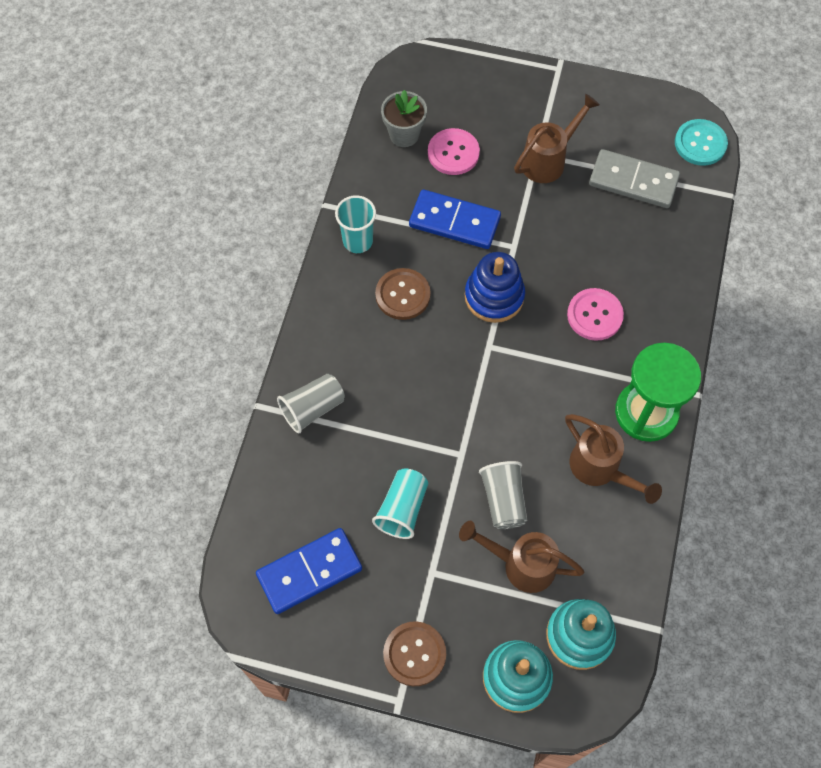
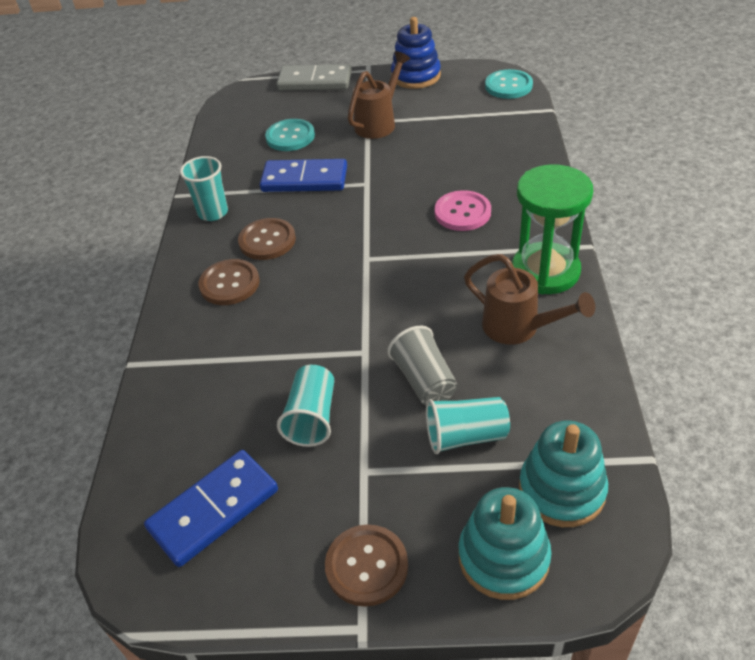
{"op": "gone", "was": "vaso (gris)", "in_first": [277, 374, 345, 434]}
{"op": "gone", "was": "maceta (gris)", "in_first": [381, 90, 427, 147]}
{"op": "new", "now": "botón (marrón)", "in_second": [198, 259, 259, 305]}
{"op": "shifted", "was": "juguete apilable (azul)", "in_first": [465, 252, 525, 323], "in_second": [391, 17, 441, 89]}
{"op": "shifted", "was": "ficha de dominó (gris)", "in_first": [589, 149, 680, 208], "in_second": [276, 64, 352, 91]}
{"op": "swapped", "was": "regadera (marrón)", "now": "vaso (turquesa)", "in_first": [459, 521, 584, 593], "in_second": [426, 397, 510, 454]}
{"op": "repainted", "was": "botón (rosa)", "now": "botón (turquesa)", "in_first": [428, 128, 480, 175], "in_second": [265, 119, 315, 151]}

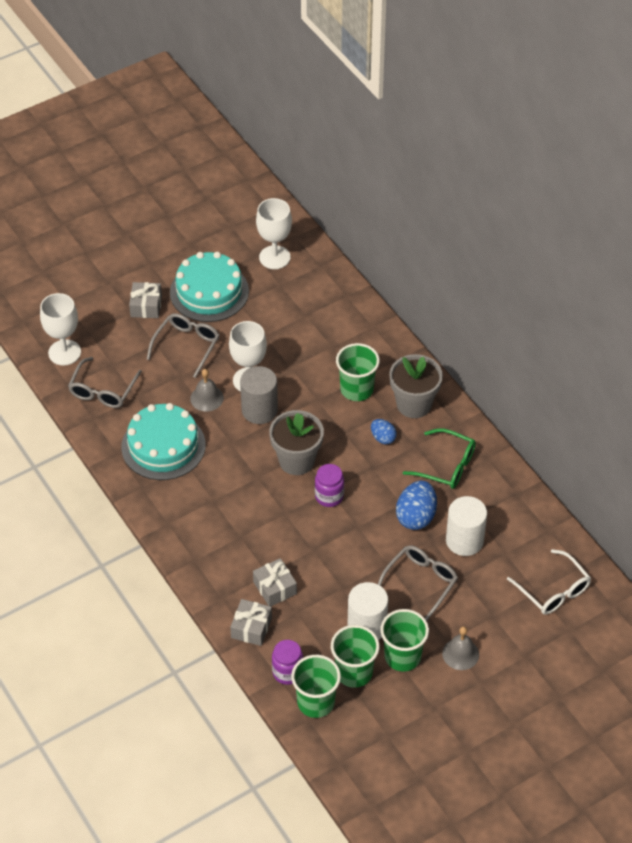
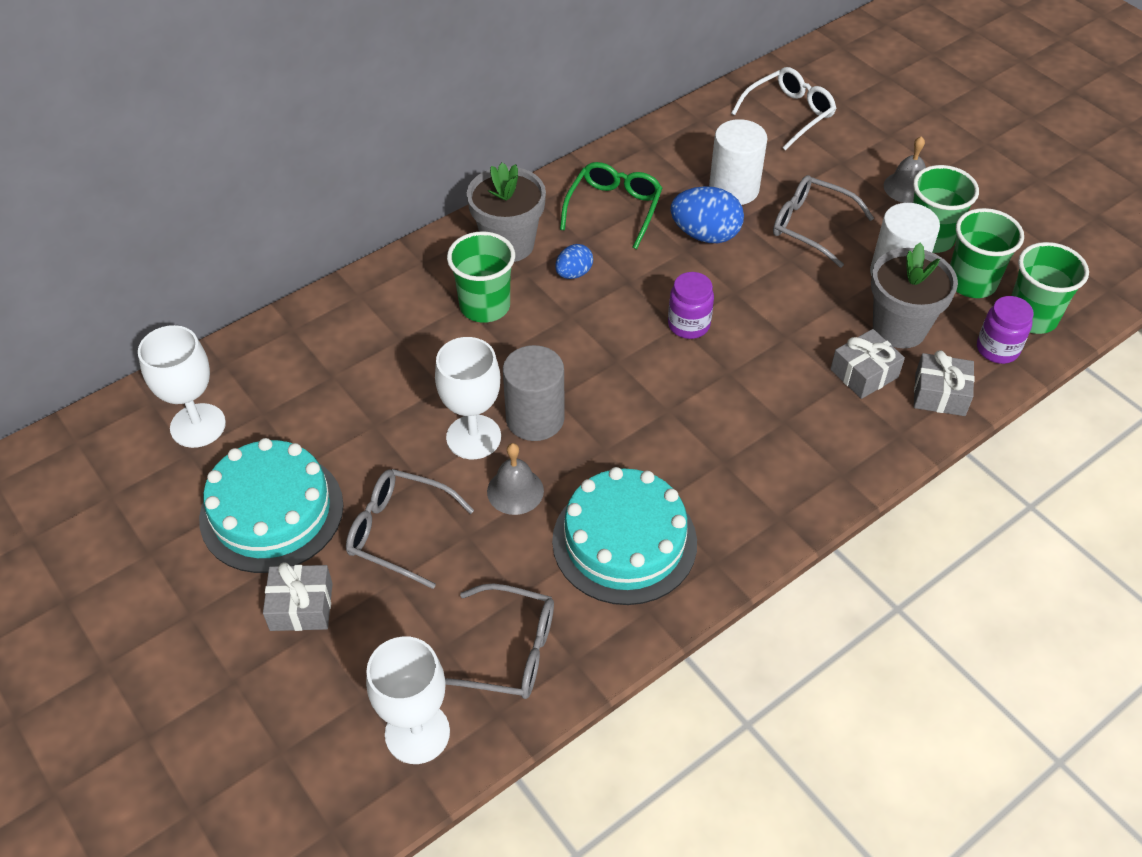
{"op": "shifted", "was": "maceta (gris)", "in_first": [269, 410, 324, 475], "in_second": [871, 243, 958, 348]}

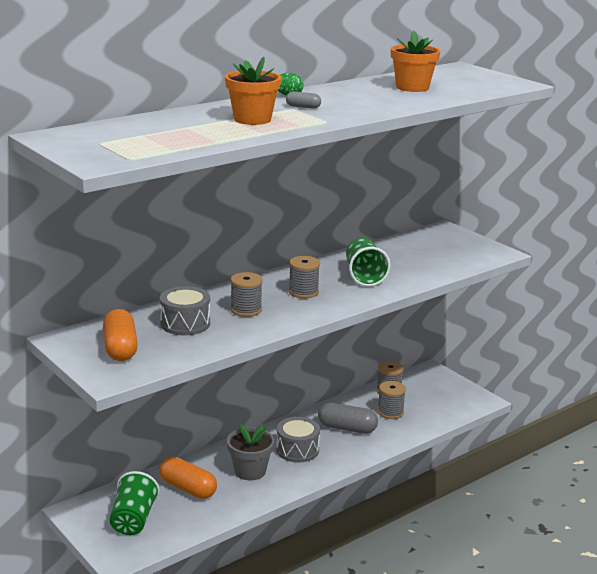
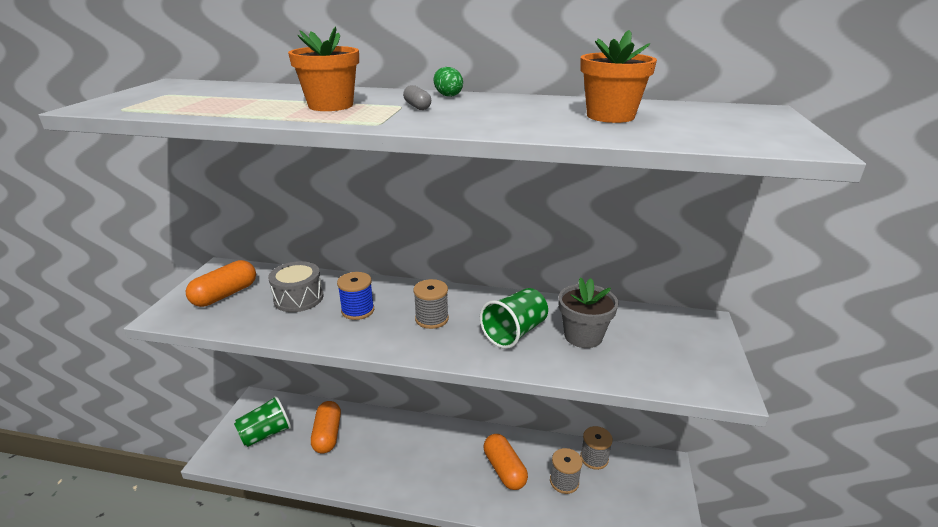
{"op": "gone", "was": "tambor (gris)", "in_first": [276, 417, 320, 462]}
{"op": "shifted", "was": "maceta (gris)", "in_first": [227, 424, 275, 480], "in_second": [559, 278, 619, 348]}
{"op": "repainted", "was": "carrete (gris)", "now": "carrete (azul)", "in_first": [230, 272, 263, 317], "in_second": [337, 272, 374, 320]}
{"op": "repainted", "was": "cápsula (gris)", "now": "cápsula (naranja)", "in_first": [318, 403, 378, 434], "in_second": [484, 434, 528, 490]}

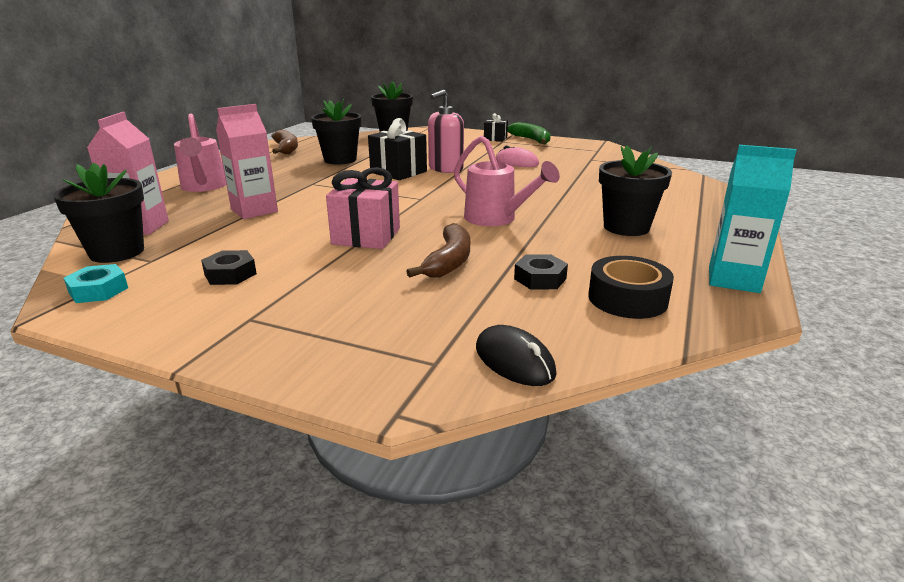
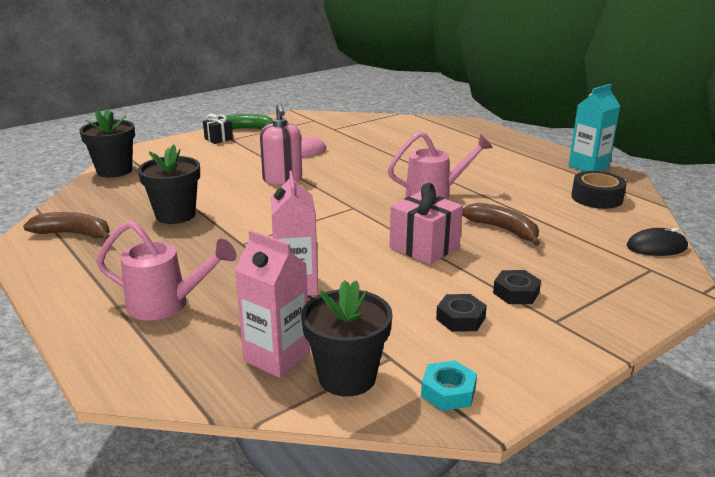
{"op": "gone", "was": "regalo (negro)", "in_first": [368, 118, 427, 180]}
{"op": "gone", "was": "maceta (negro)", "in_first": [599, 146, 672, 236]}
{"op": "shifted", "was": "tuerca (negro)", "in_first": [514, 254, 568, 289], "in_second": [493, 270, 541, 304]}

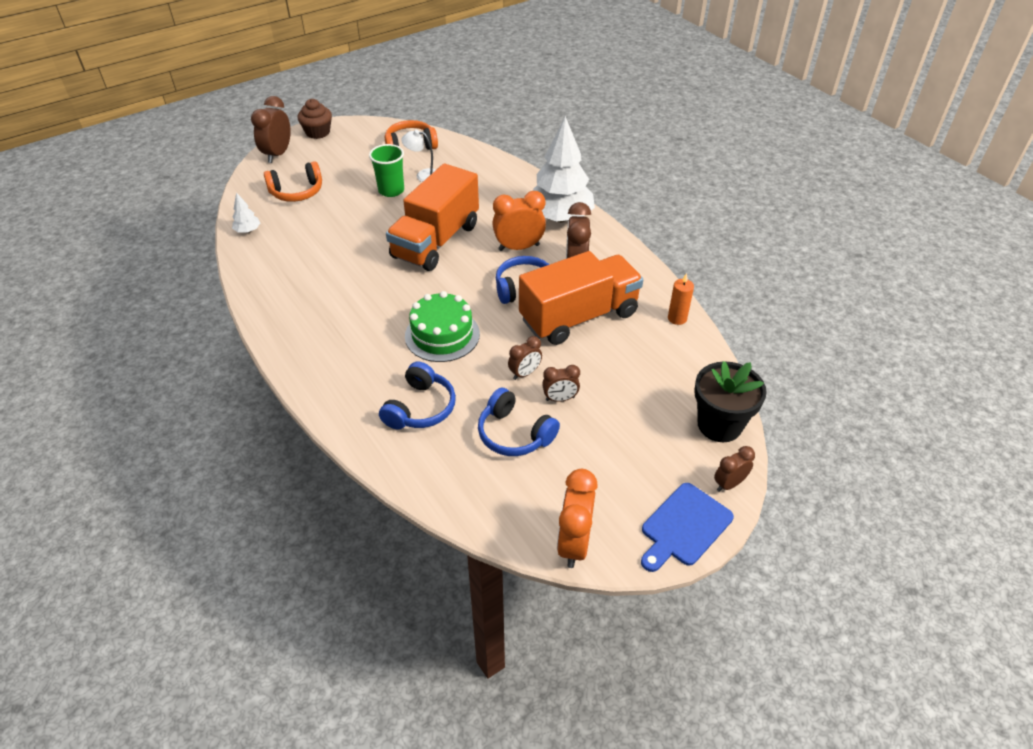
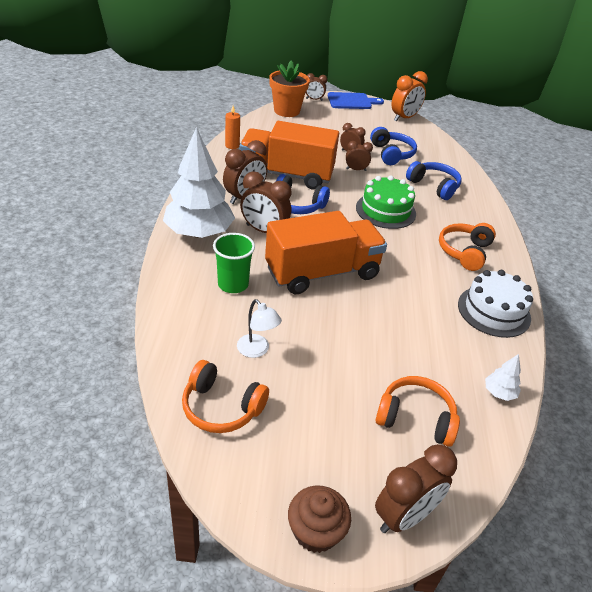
{"op": "new", "now": "auriculares (naranja)", "in_second": [439, 223, 496, 271]}
{"op": "new", "now": "tarta (blanco)", "in_second": [458, 270, 533, 338]}
{"op": "shifted", "was": "vaso (verde)", "in_first": [369, 144, 404, 197], "in_second": [213, 233, 255, 293]}
{"op": "repainted", "was": "despertador (naranja)", "now": "despertador (marrón)", "in_first": [492, 191, 546, 251], "in_second": [240, 171, 291, 233]}
{"op": "repainted", "was": "maceta (negro)", "now": "maceta (naranja)", "in_first": [694, 361, 767, 442], "in_second": [269, 61, 310, 117]}
{"op": "rotated", "was": "auriculares (azul)", "in_first": [379, 362, 456, 429], "in_second": [406, 161, 462, 200], "clockwise": 75}

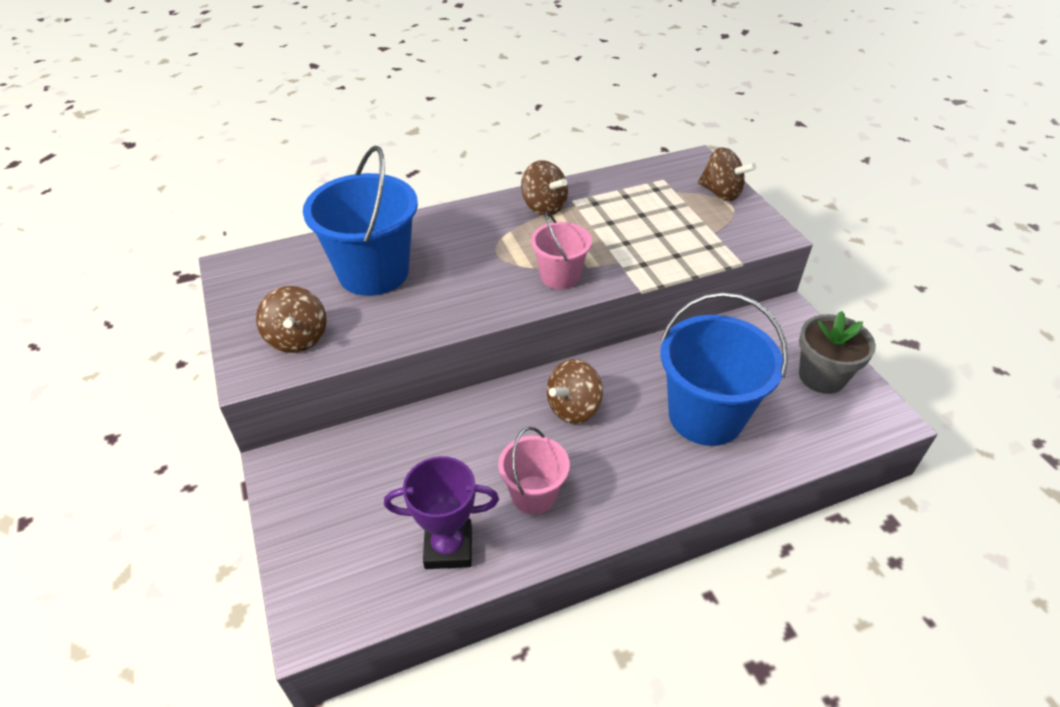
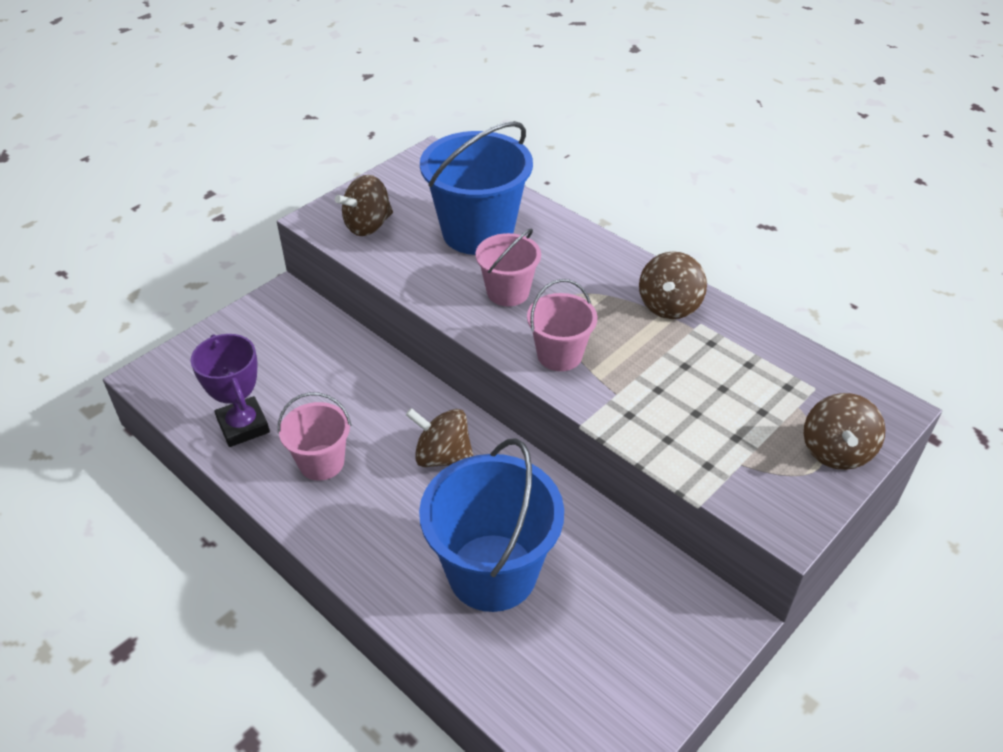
{"op": "gone", "was": "maceta (gris)", "in_first": [799, 311, 876, 394]}
{"op": "new", "now": "balde (rosa)", "in_second": [476, 228, 541, 306]}

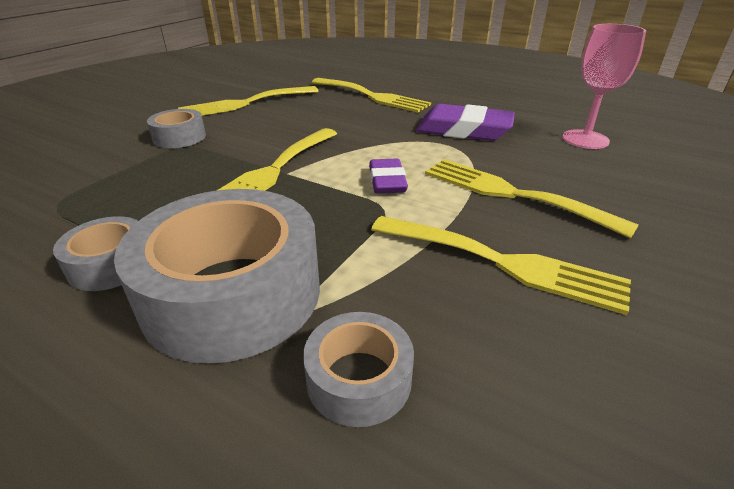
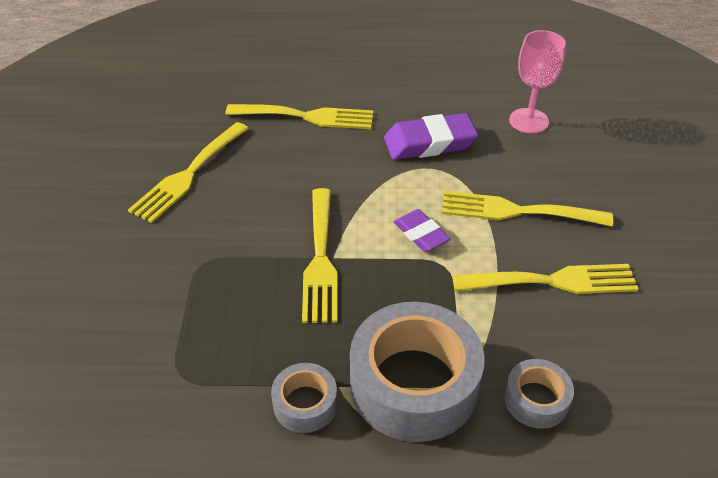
{"op": "gone", "was": "cinta adhesiva (gris)", "in_first": [147, 109, 206, 148]}

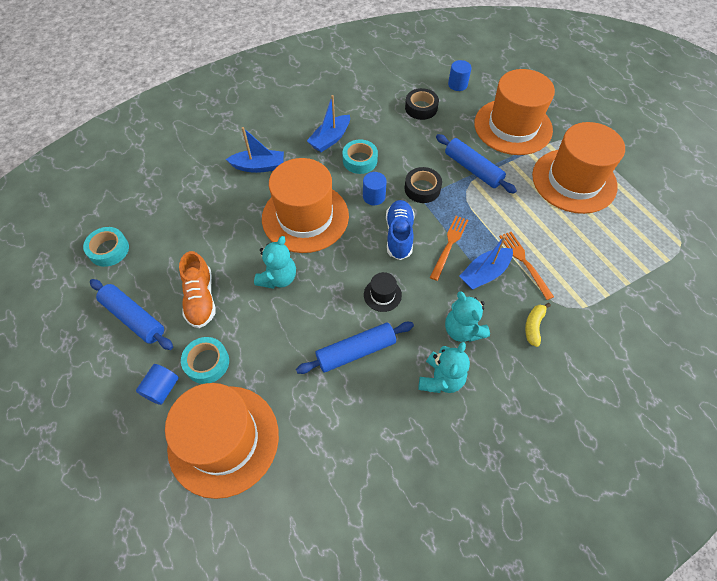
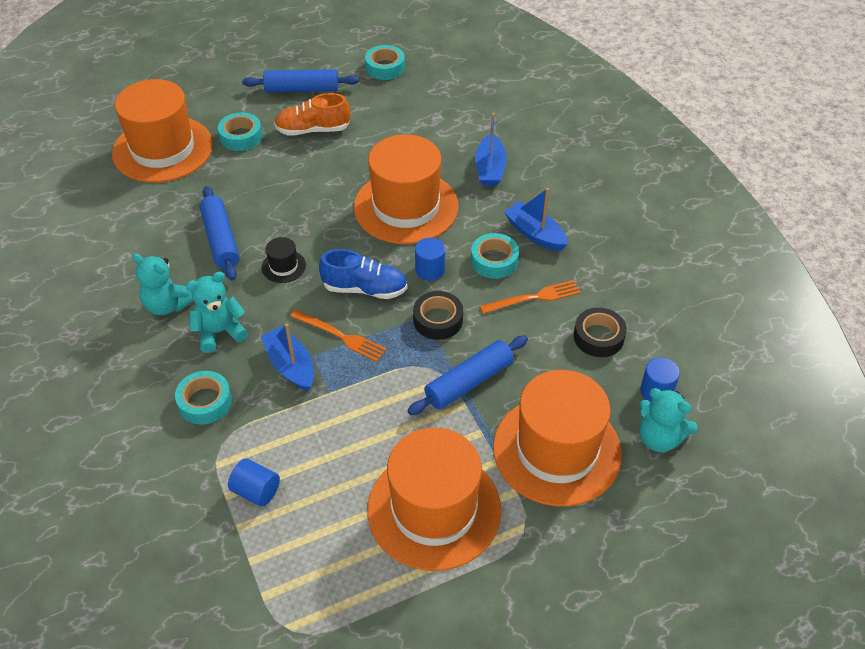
{"op": "shifted", "was": "cilindro (azul)", "in_first": [136, 364, 179, 405], "in_second": [228, 458, 280, 507]}
{"op": "shifted", "was": "osito (turquesa)", "in_first": [254, 236, 296, 289], "in_second": [639, 388, 698, 452]}
{"op": "shifted", "was": "tenedor (naranja)", "in_first": [499, 232, 554, 300], "in_second": [480, 280, 581, 314]}
{"op": "swapped", "was": "plátano (amarillo)", "now": "cinta adhesiva (turquesa)", "in_first": [525, 303, 551, 347], "in_second": [175, 371, 232, 425]}
{"op": "rotated", "was": "rodillo (azul)", "in_first": [90, 279, 173, 350], "in_second": [242, 69, 359, 93], "clockwise": 45}

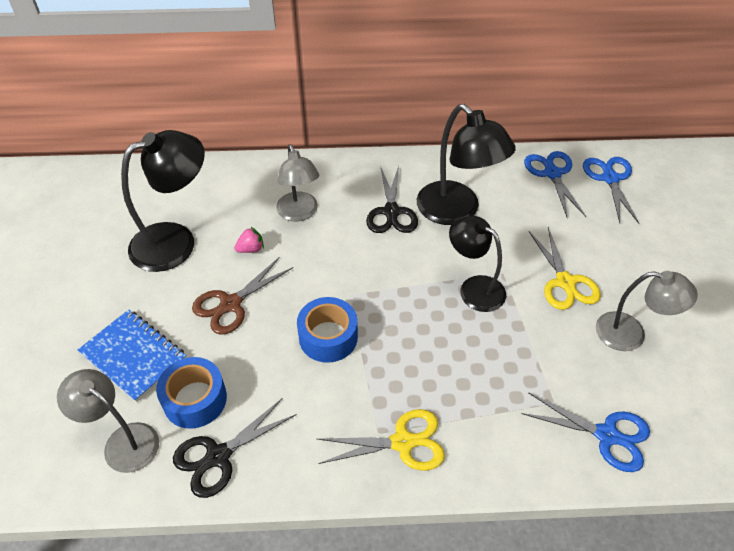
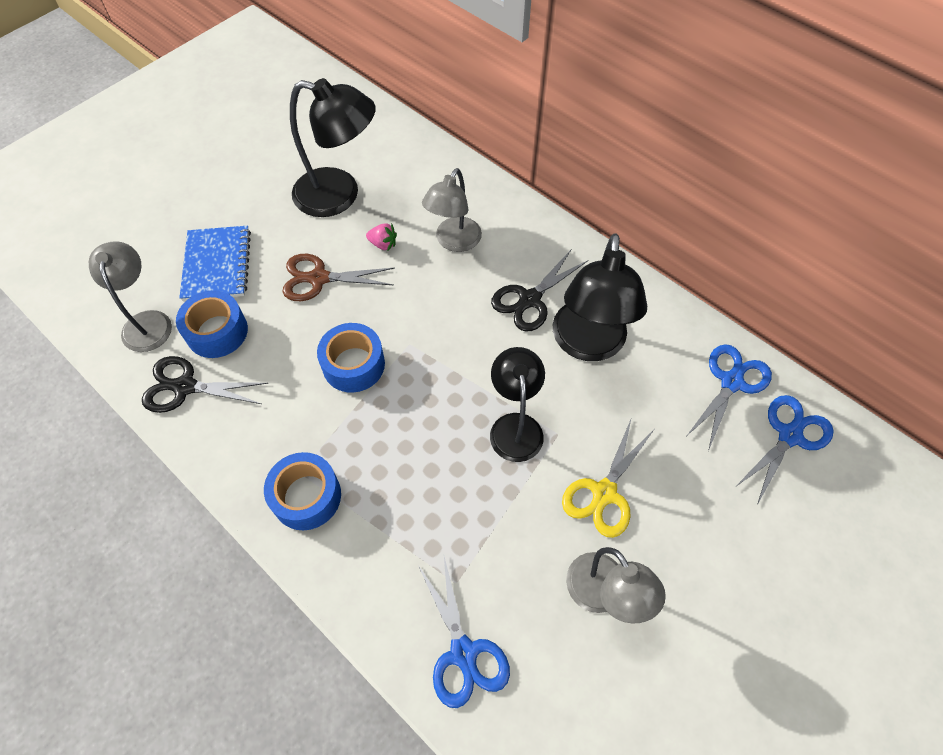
{"op": "swapped", "was": "tijeras (amarillo)", "now": "cinta adhesiva (azul)", "in_first": [317, 409, 445, 471], "in_second": [264, 452, 341, 530]}

